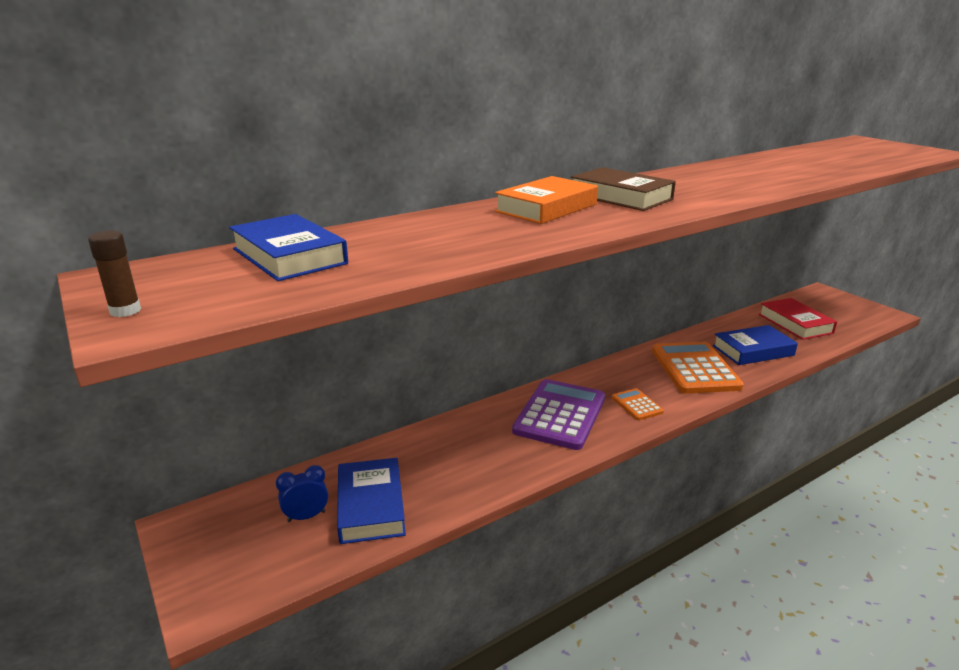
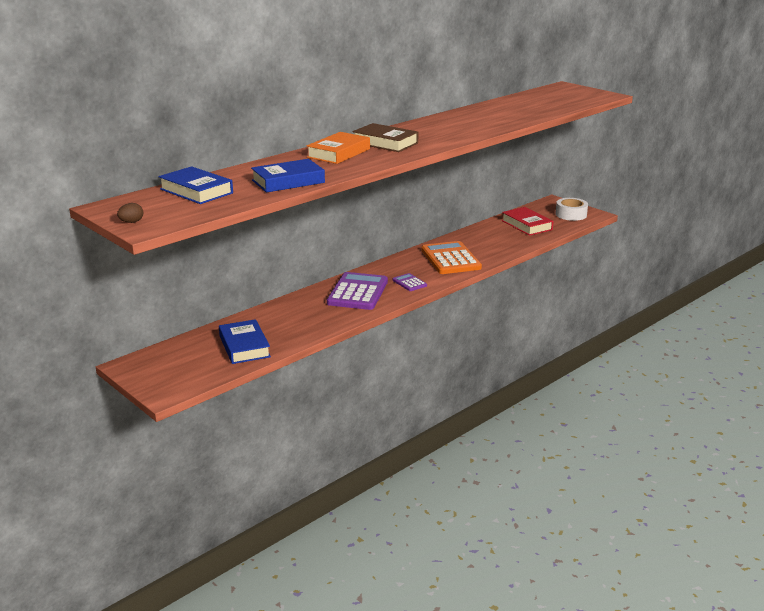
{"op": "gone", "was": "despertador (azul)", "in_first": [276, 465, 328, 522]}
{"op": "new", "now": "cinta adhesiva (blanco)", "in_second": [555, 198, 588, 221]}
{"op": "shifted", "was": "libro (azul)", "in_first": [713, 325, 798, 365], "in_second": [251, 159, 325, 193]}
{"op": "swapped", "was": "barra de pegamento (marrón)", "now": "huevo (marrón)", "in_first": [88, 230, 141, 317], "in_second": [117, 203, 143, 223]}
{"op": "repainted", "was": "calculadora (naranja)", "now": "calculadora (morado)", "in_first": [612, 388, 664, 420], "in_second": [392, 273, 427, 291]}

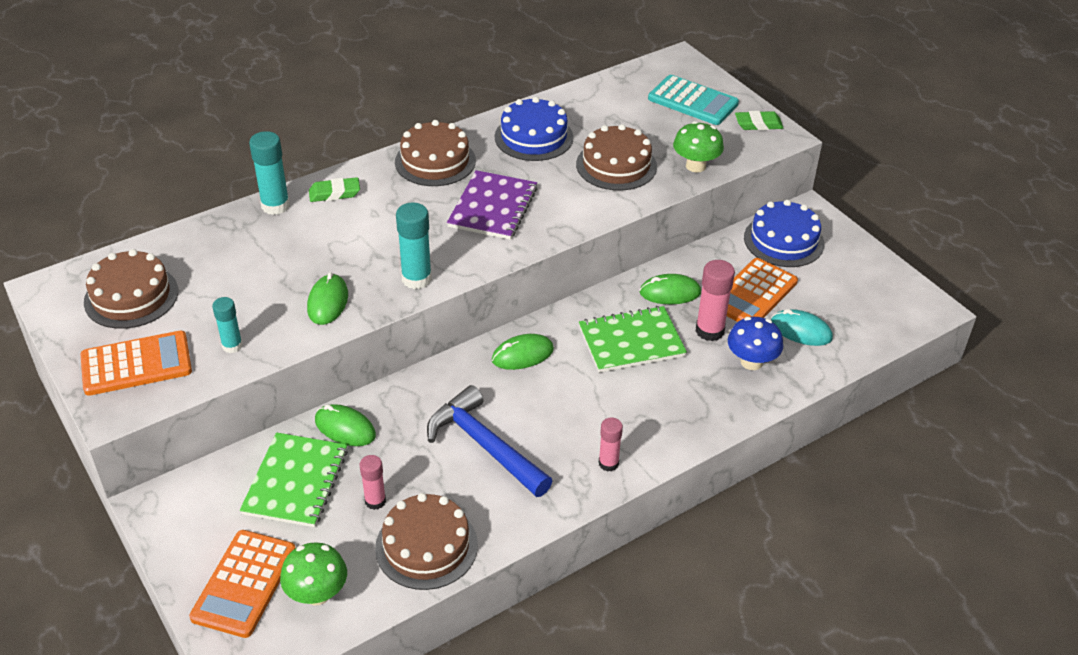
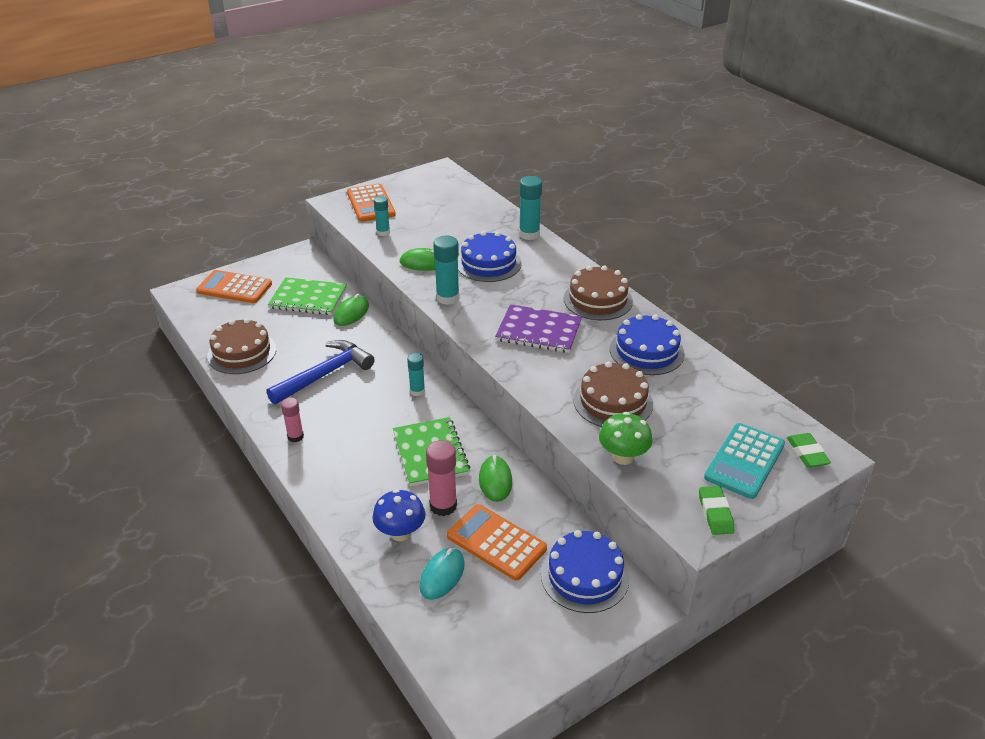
{"op": "gone", "was": "tarta (marrón)", "in_first": [84, 249, 178, 329]}
{"op": "gone", "was": "seta (verde)", "in_first": [280, 542, 347, 605]}
{"op": "gone", "was": "barra de pegamento (rosa)", "in_first": [360, 455, 386, 510]}
{"op": "new", "now": "tarta (azul)", "in_second": [458, 231, 522, 282]}
{"op": "shifted", "was": "goma de borrar (verde)", "in_first": [309, 177, 360, 202], "in_second": [787, 433, 831, 468]}
{"op": "swapped", "was": "ratón (verde)", "now": "barra de pegamento (turquesa)", "in_first": [492, 334, 554, 370], "in_second": [407, 353, 425, 396]}

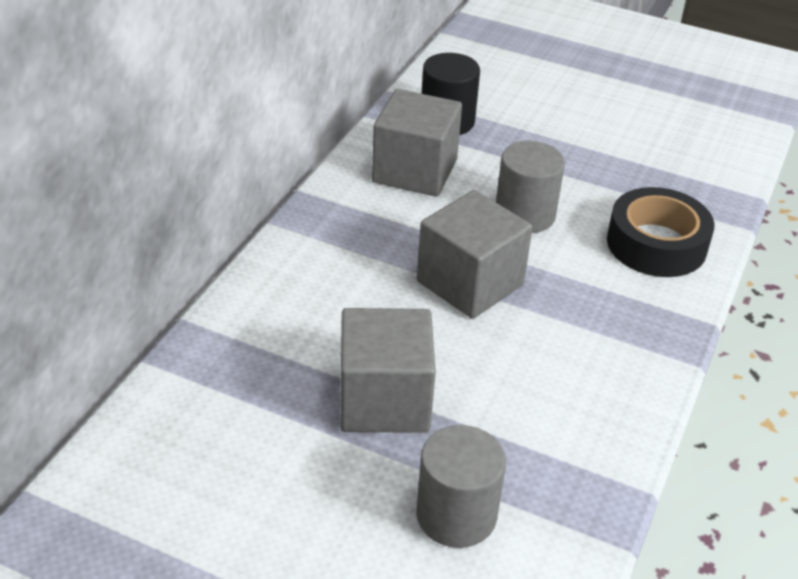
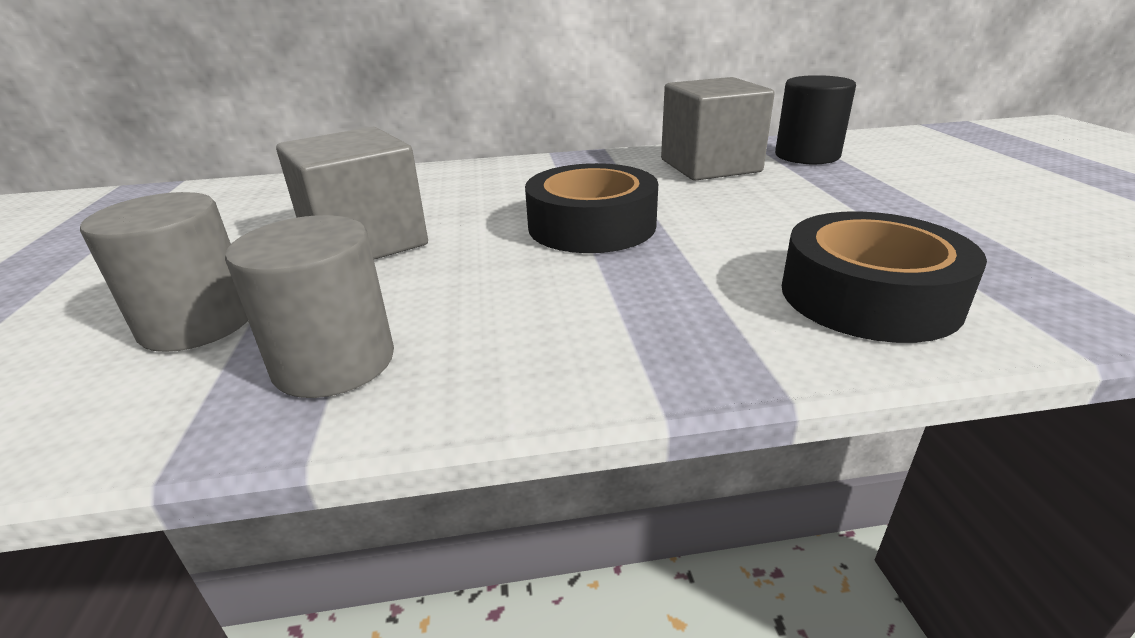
{"op": "shifted", "was": "cilindro (gris)", "in_first": [496, 141, 565, 233], "in_second": [225, 215, 394, 398]}
{"op": "swapped", "was": "cubo (gris)", "now": "cinta adhesiva (negro)", "in_first": [417, 190, 533, 319], "in_second": [525, 163, 658, 253]}

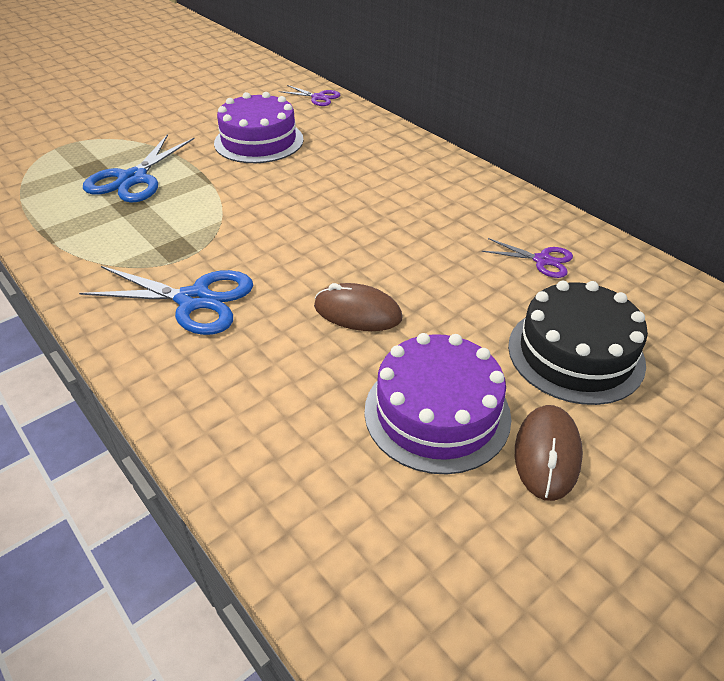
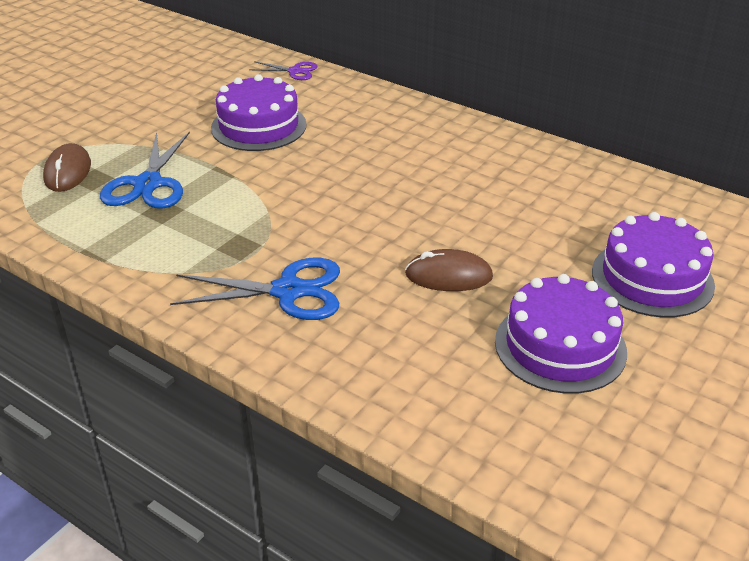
{"op": "gone", "was": "tijeras (morado)", "in_first": [482, 238, 573, 278]}
{"op": "shifted", "was": "ratón (marrón)", "in_first": [515, 405, 583, 501], "in_second": [43, 143, 91, 192]}
{"op": "repainted", "was": "tarta (negro)", "now": "tarta (morado)", "in_first": [508, 281, 648, 405], "in_second": [592, 212, 715, 318]}

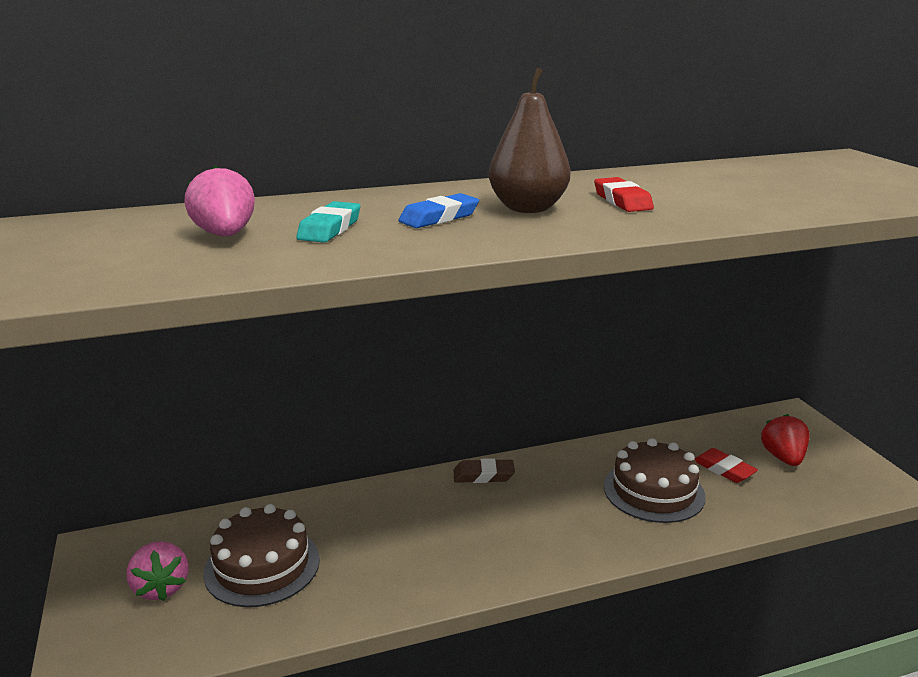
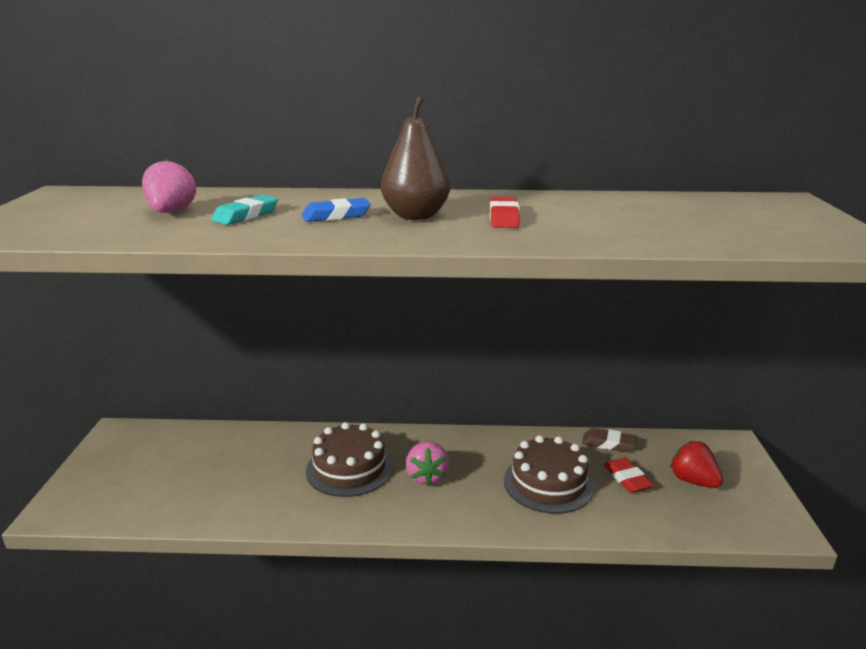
{"op": "shifted", "was": "fresa (rosa)", "in_first": [127, 541, 189, 601], "in_second": [405, 441, 450, 486]}
{"op": "shifted", "was": "tarta (marrón)", "in_first": [203, 504, 320, 607], "in_second": [306, 422, 393, 497]}
{"op": "shifted", "was": "goma de borrar (marrón)", "in_first": [454, 458, 515, 483], "in_second": [582, 428, 637, 452]}
{"op": "rotated", "was": "fresa (rojo)", "in_first": [761, 414, 810, 466], "in_second": [670, 441, 723, 488], "clockwise": -60}

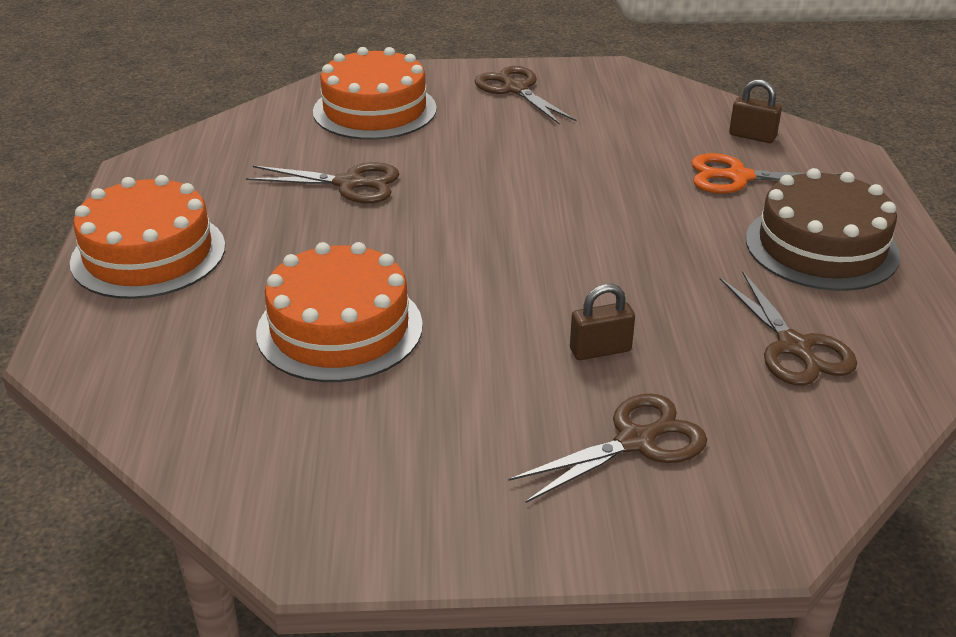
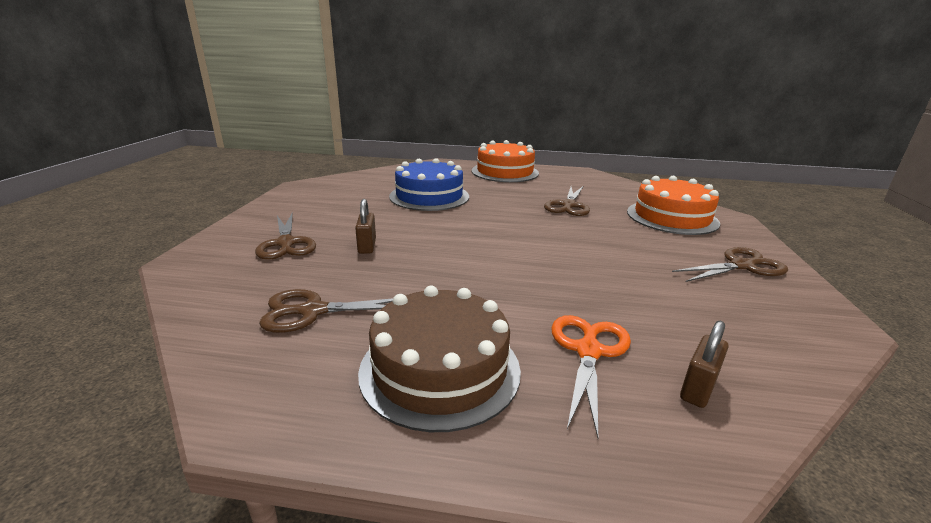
{"op": "repainted", "was": "tarta (naranja)", "now": "tarta (azul)", "in_first": [256, 242, 423, 382], "in_second": [389, 158, 469, 211]}

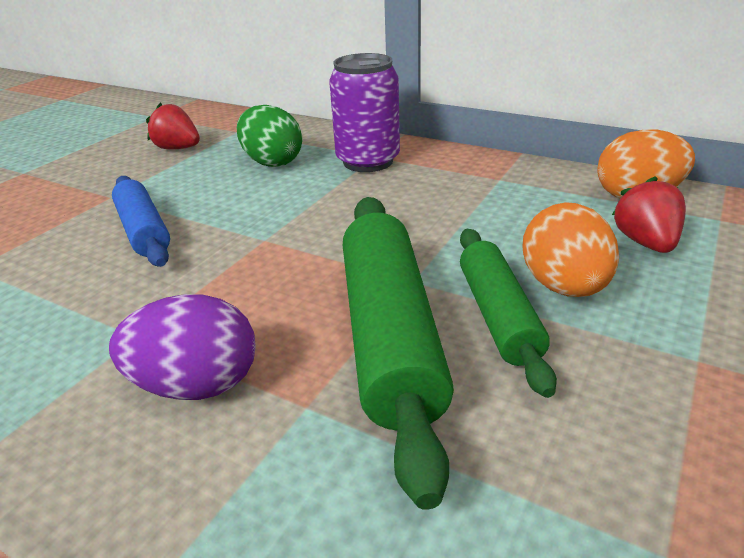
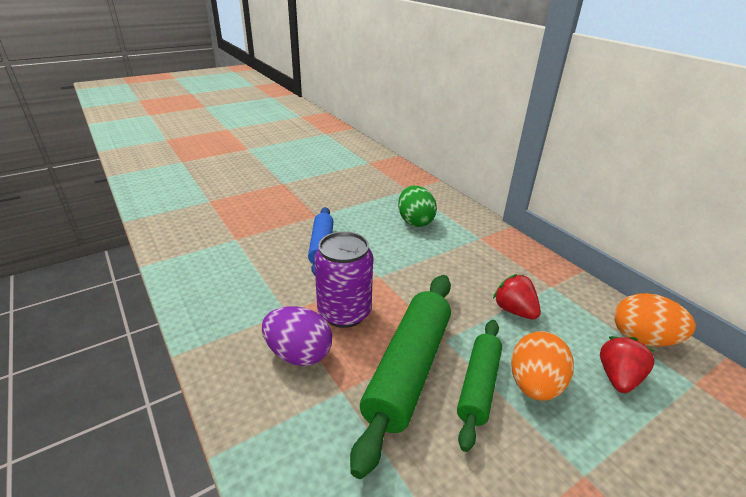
{"op": "shifted", "was": "fresa (rojo)", "in_first": [146, 102, 200, 150], "in_second": [493, 274, 541, 320]}
{"op": "shifted", "was": "lata (morado)", "in_first": [329, 53, 400, 172], "in_second": [314, 231, 373, 328]}

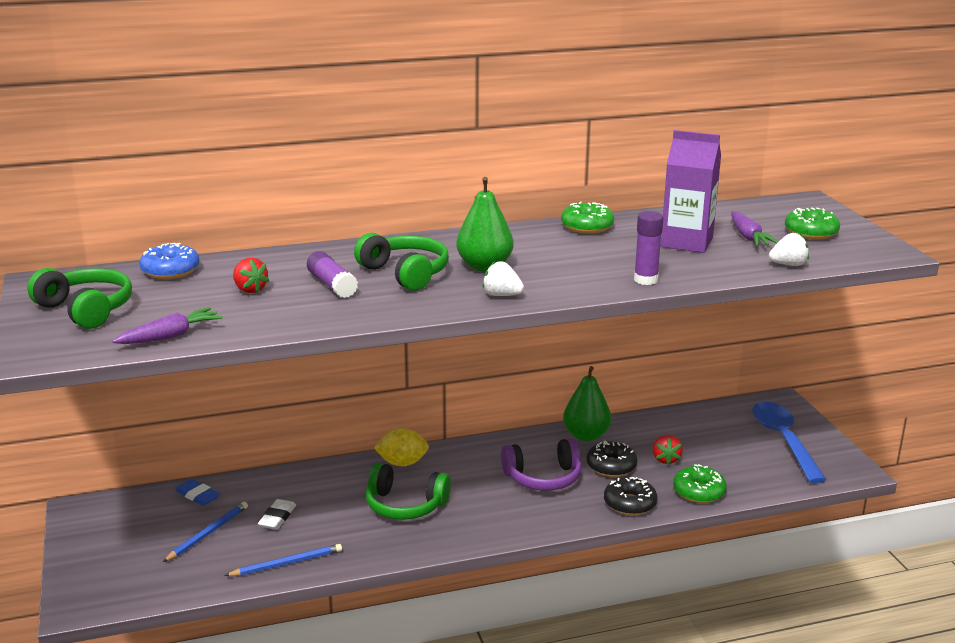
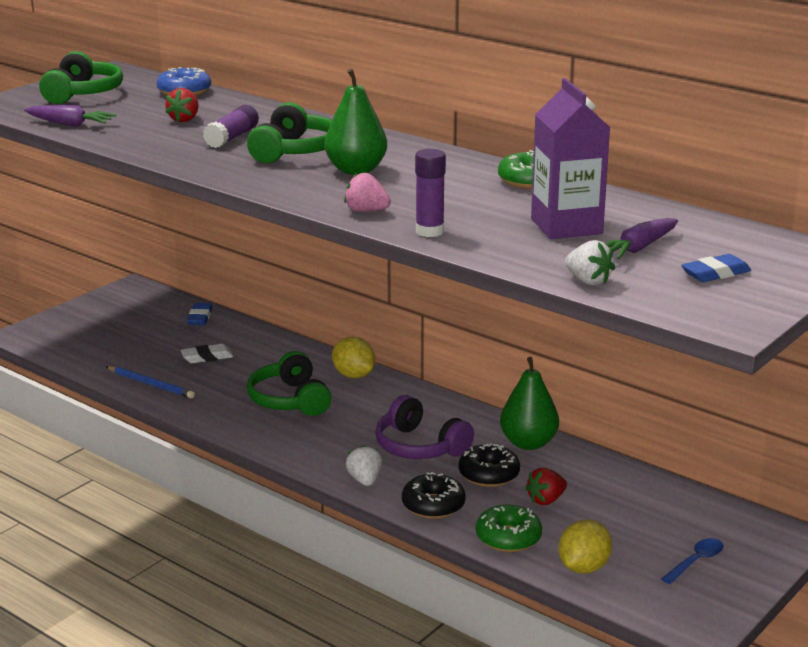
{"op": "gone", "was": "lápiz (azul)", "in_first": [163, 502, 248, 562]}
{"op": "new", "now": "fresa (rosa)", "in_second": [344, 172, 391, 212]}
{"op": "new", "now": "limón (amarillo)", "in_second": [559, 520, 612, 574]}
{"op": "shifted", "was": "fresa (blanco)", "in_first": [482, 261, 524, 296], "in_second": [346, 445, 382, 486]}
{"op": "swapped", "was": "rosquilla (verde)", "now": "goma de borrar (azul)", "in_first": [785, 208, 840, 240], "in_second": [681, 254, 751, 282]}
{"op": "scaled", "was": "cuchara (azul)", "in_first": [752, 402, 826, 483], "in_second": [661, 538, 724, 584], "ratio": 0.47}

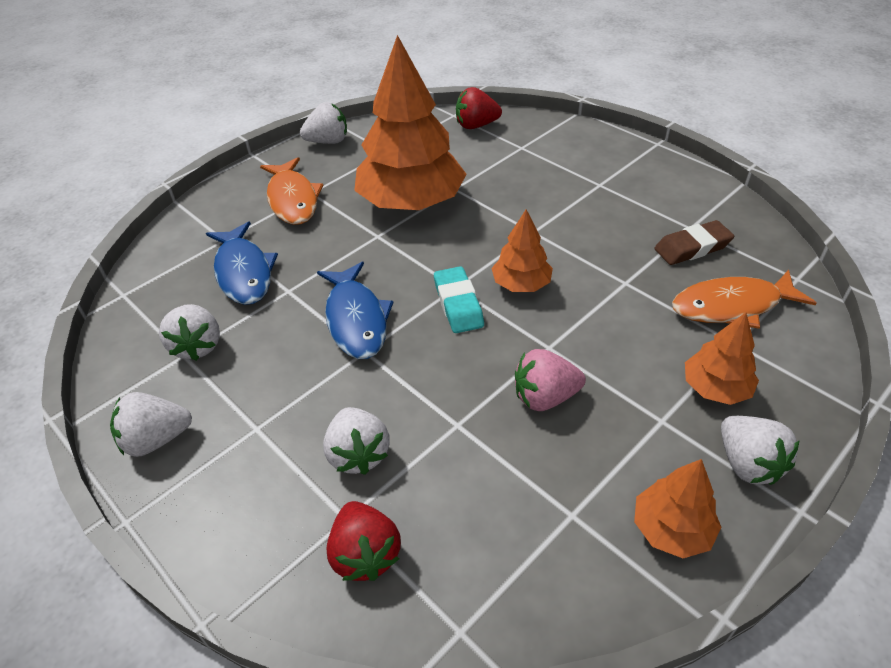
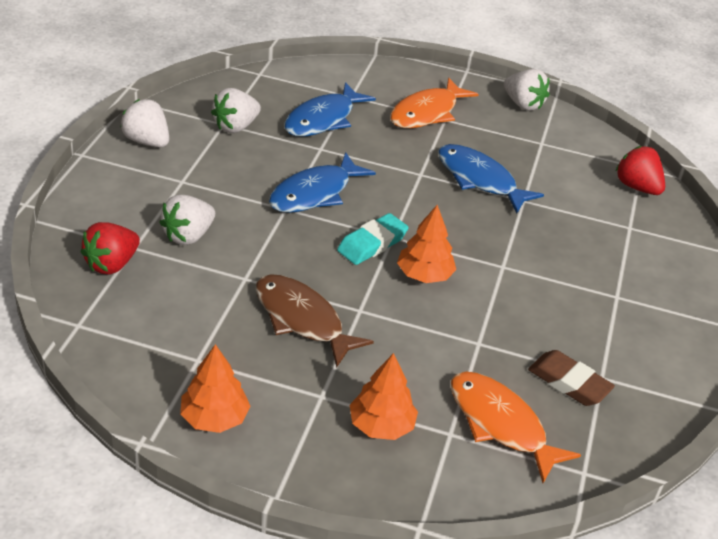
{"op": "gone", "was": "fresa (blanco)", "in_first": [721, 416, 800, 485]}
{"op": "swapped", "was": "árbol (naranja)", "now": "pez (azul)", "in_first": [354, 35, 467, 210], "in_second": [438, 144, 544, 214]}
{"op": "swapped", "was": "fresa (rosa)", "now": "pez (marrón)", "in_first": [515, 349, 586, 411], "in_second": [256, 274, 374, 368]}

